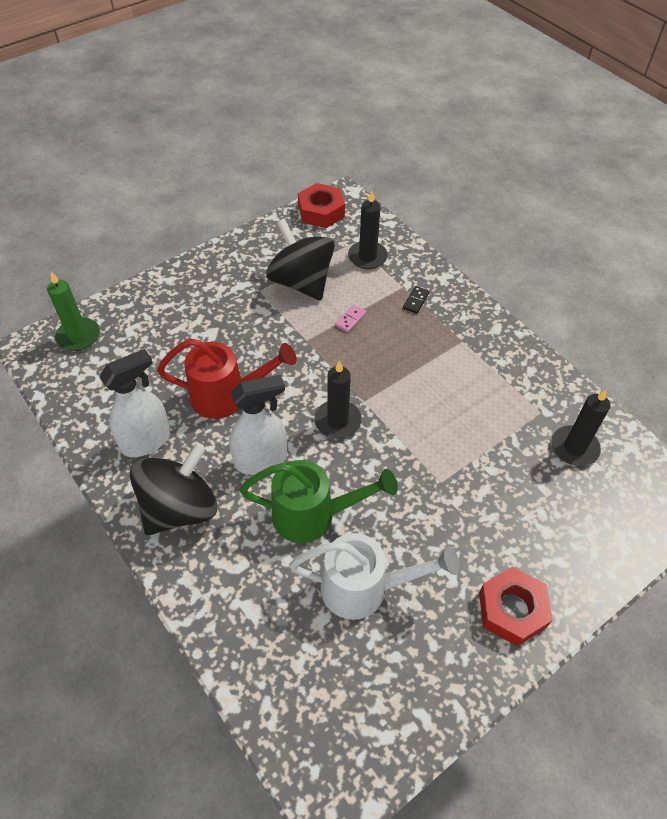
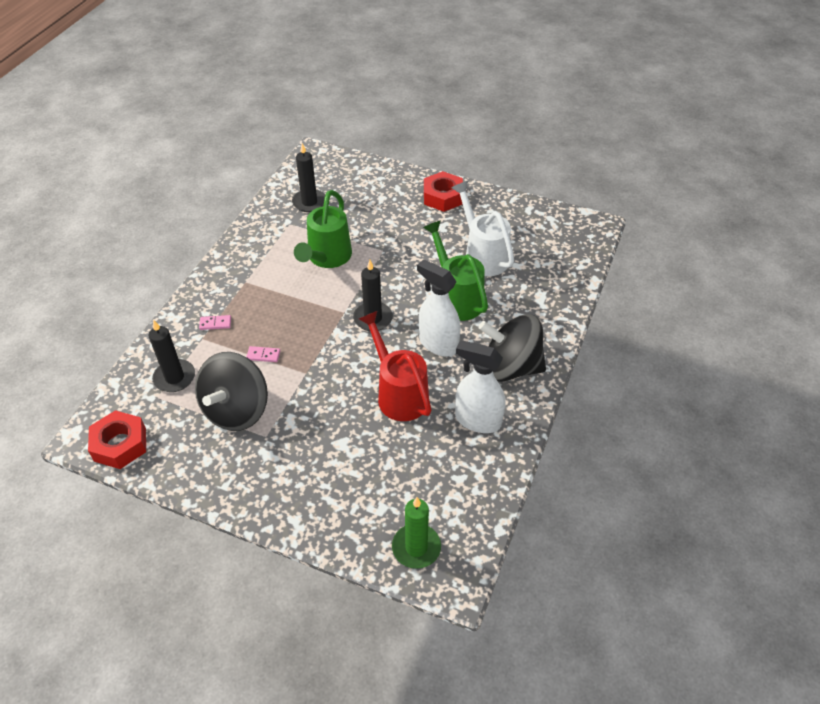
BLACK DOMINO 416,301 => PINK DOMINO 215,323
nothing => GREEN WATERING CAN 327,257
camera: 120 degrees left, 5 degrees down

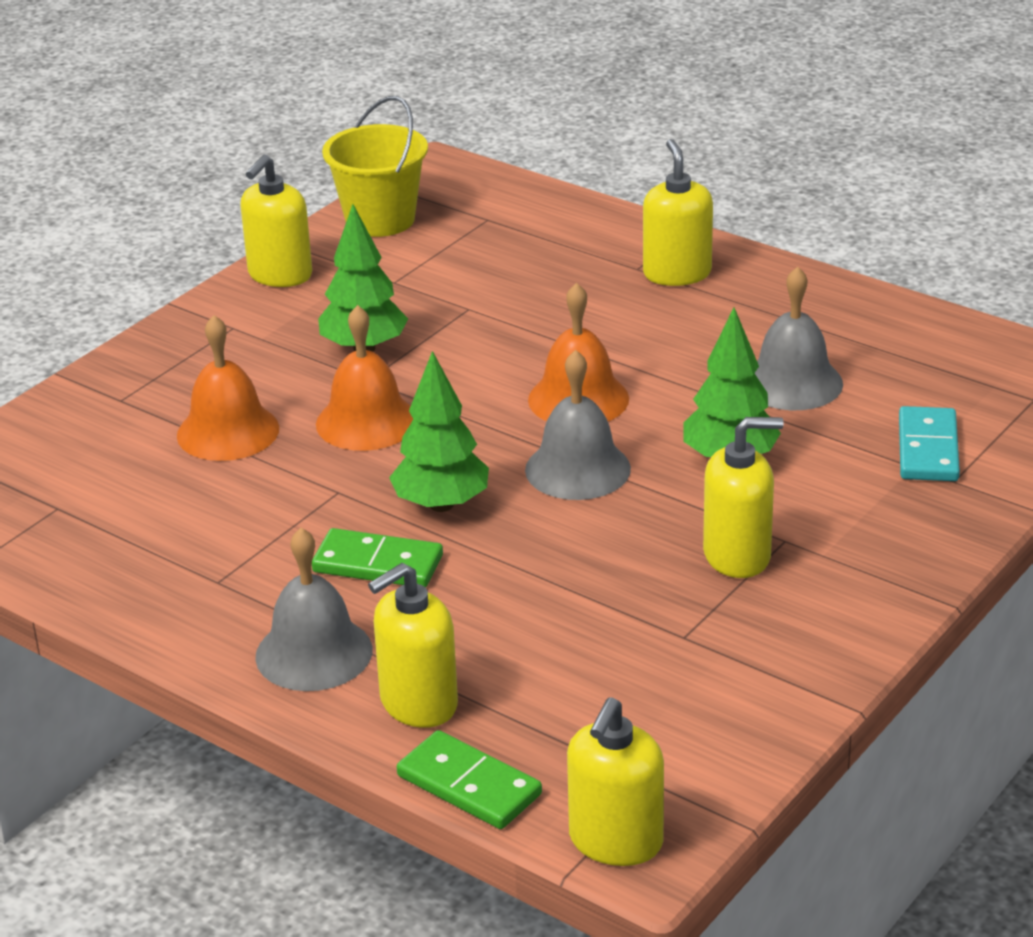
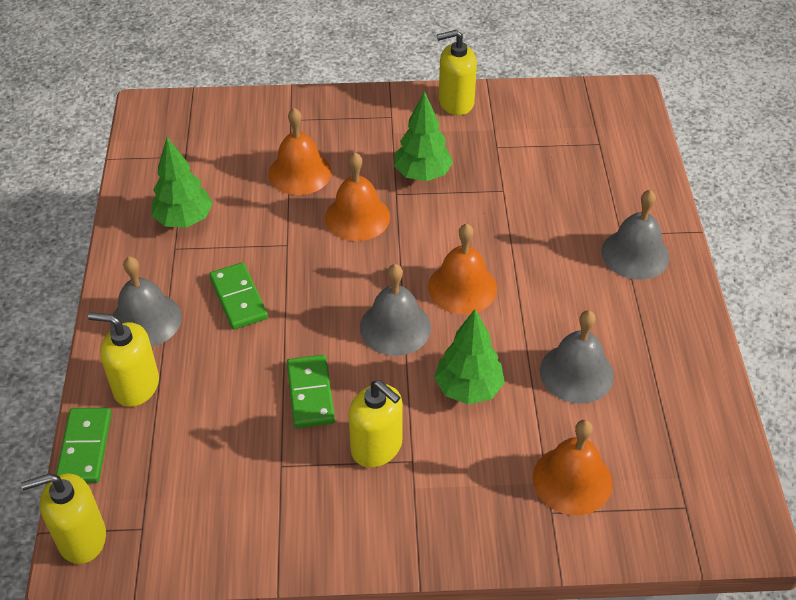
GREEN TREE 441,505 => GREEN TREE 184,220, moved
nothing => GREEN DOMINO 310,393
TURQUOISE DOMINO 927,449 => ORANGE BELL 572,480
YELLOW SOAP DISPENSER 677,273 => GREY BELL 635,254
YELLOW BUCKET 380,219 => nothing
camera: 50 degrees right, 15 degrees up

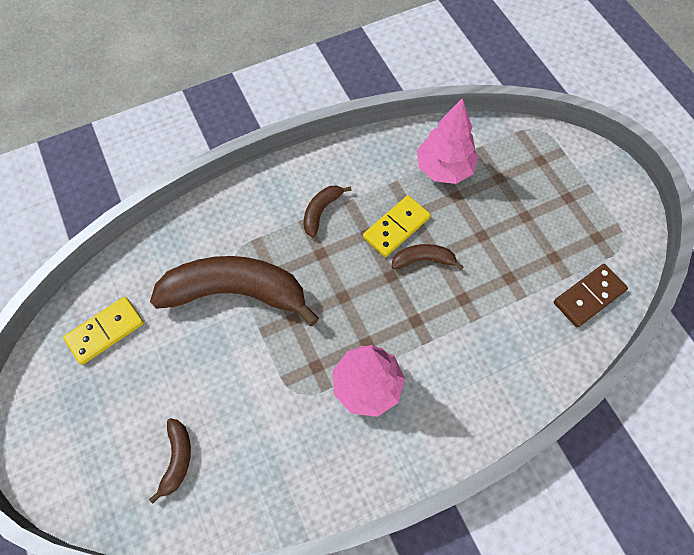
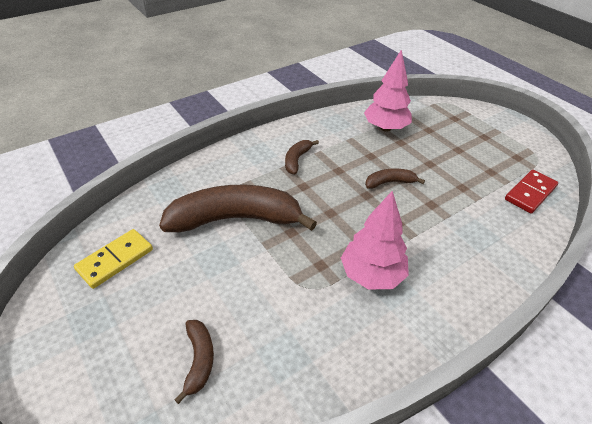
BROWN DOMINO 588,296 => RED DOMINO 530,193
YELLOW DOMINO 396,228 => nothing
camera: 10 degrees left, 20 degrees down

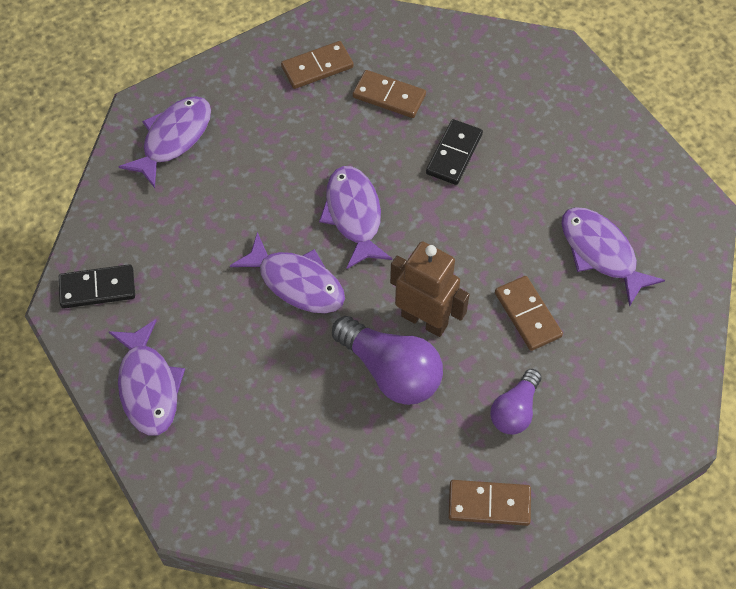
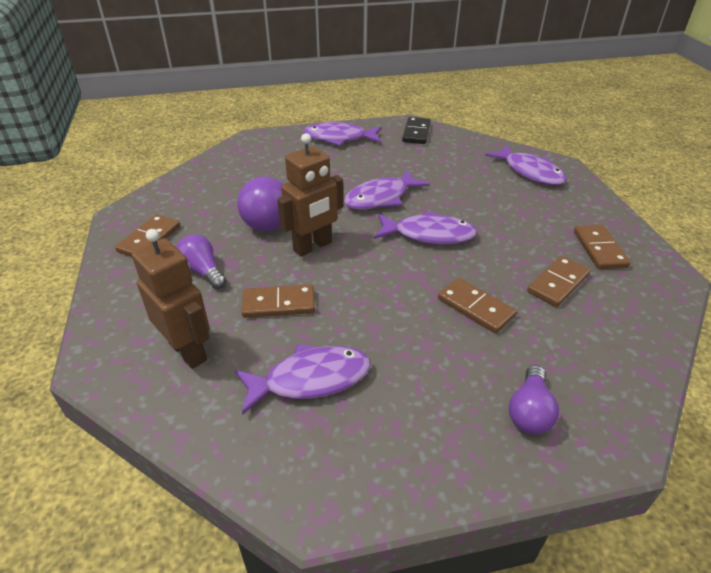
nothing => BROWN ROBOT 188,351
BLACK DOMINO 454,154 => BROWN DOMINO 475,307
nothing => PURPLE LIGHT BULB 529,411
camera: 110 degrees right, 20 degrees down

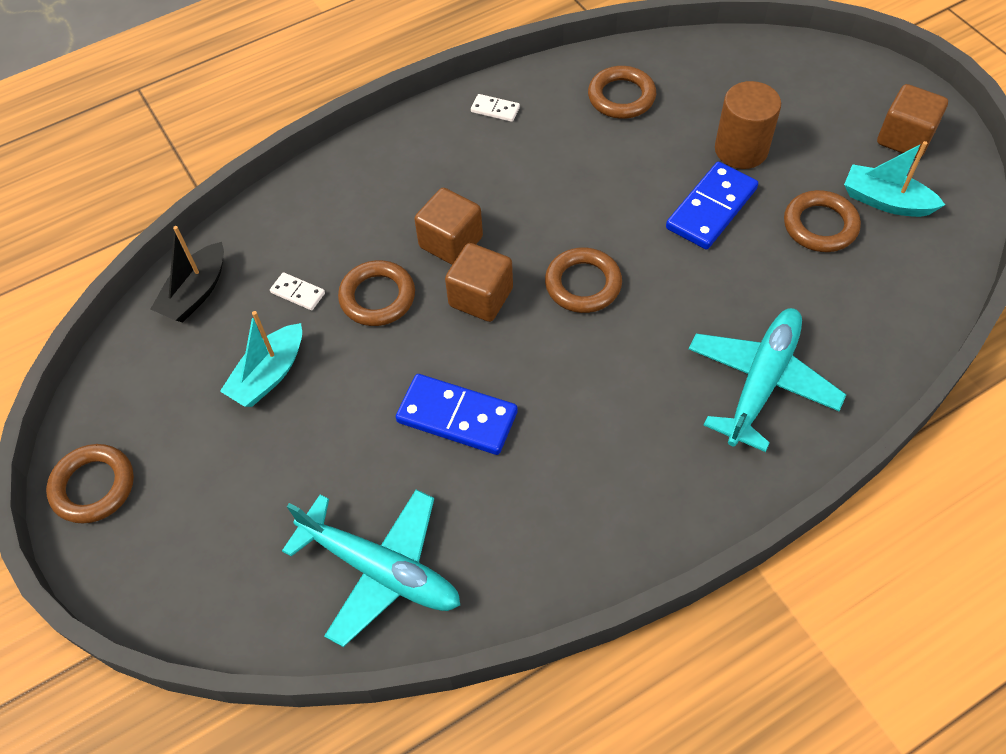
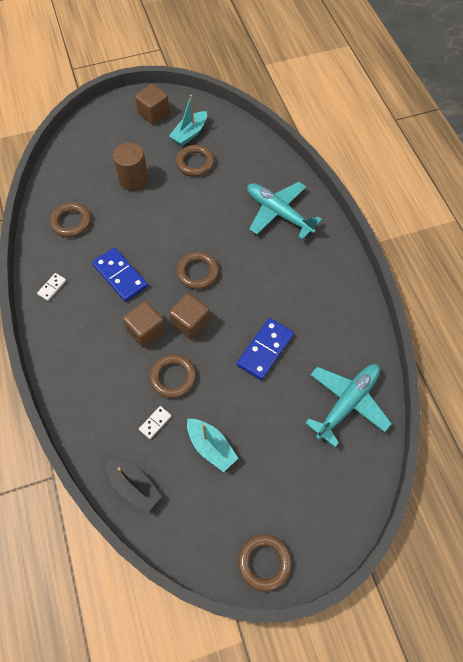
BLUE DOMINO 711,209 => BLUE DOMINO 120,276, moved
camera: 80 degrees left, 5 degrees up

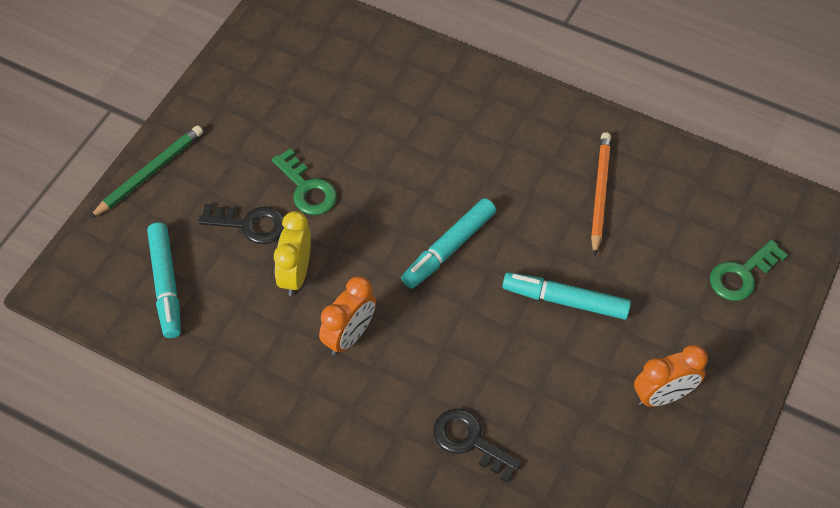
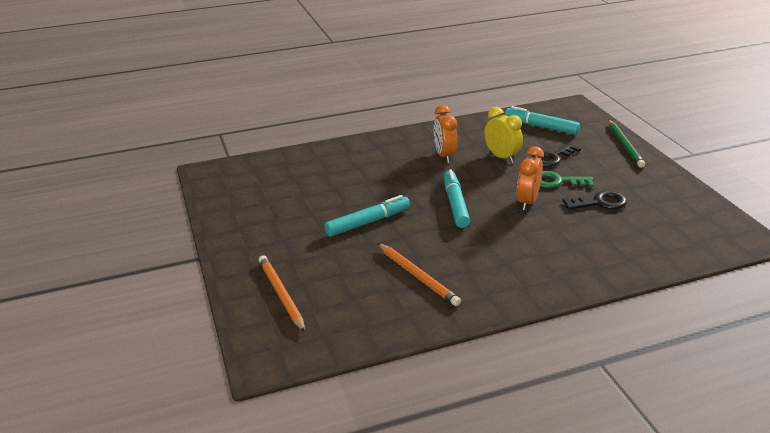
GREEN KEY 742,275 => ORANGE PENCIL 281,294
ORANGE CLOCK 662,396 => ORANGE CLOCK 527,202, moved
BLACK KEY 470,441 => BLACK KEY 599,203, moved
camera: 135 degrees right, 25 degrees down

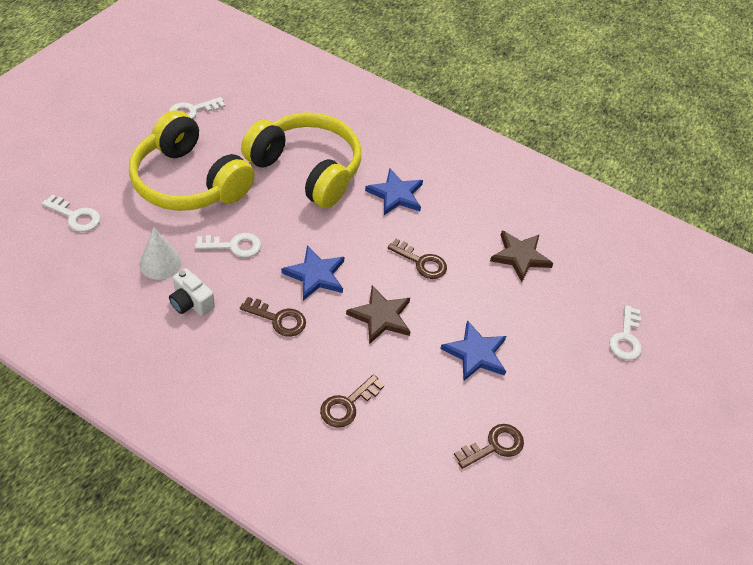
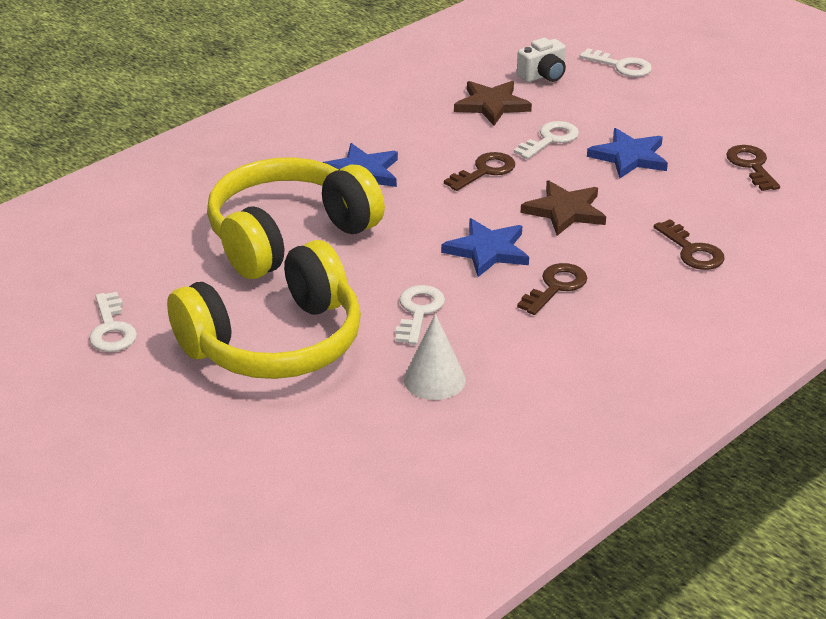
WHITE KEY 75,216 => WHITE KEY 550,139, moved
WHITE CAMERA 191,302 => WHITE CAMERA 543,75, moved
camera: 70 degrees left, 15 degrees down

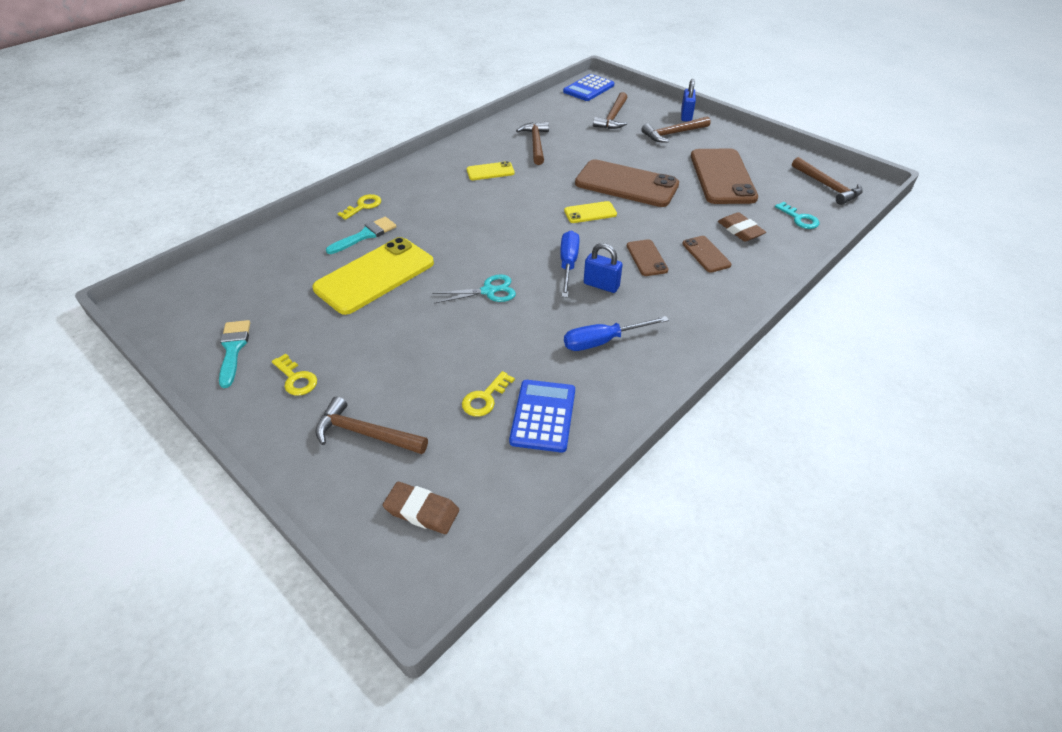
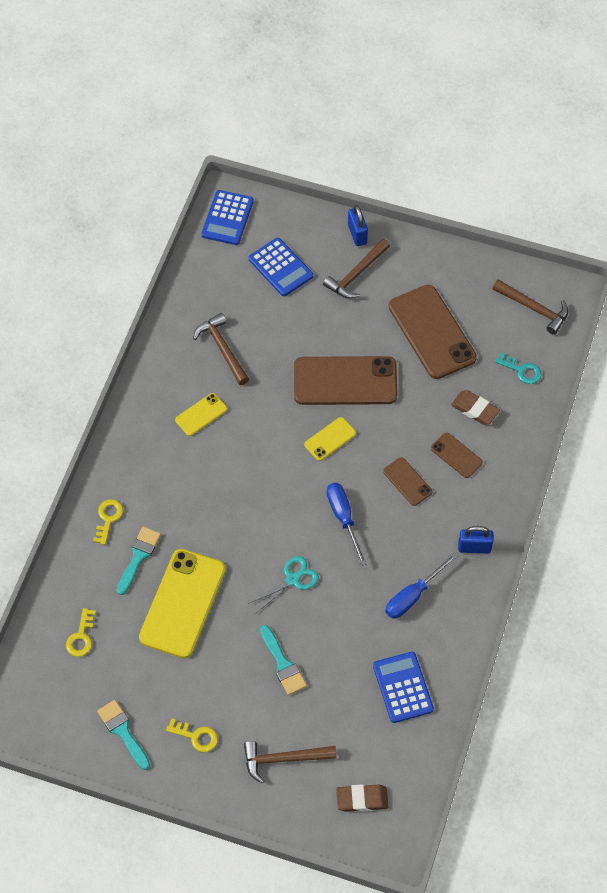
YELLOW KEY 485,398 => YELLOW KEY 81,637, moved
BROWN HAMMER 613,117 => BLUE CALCULATOR 280,267
nothing => TURQUOISE BRUSH 283,664
BLUE PADLOCK 601,285 => BLUE PADLOCK 474,547, moved
camera: 25 degrees left, 15 degrees up

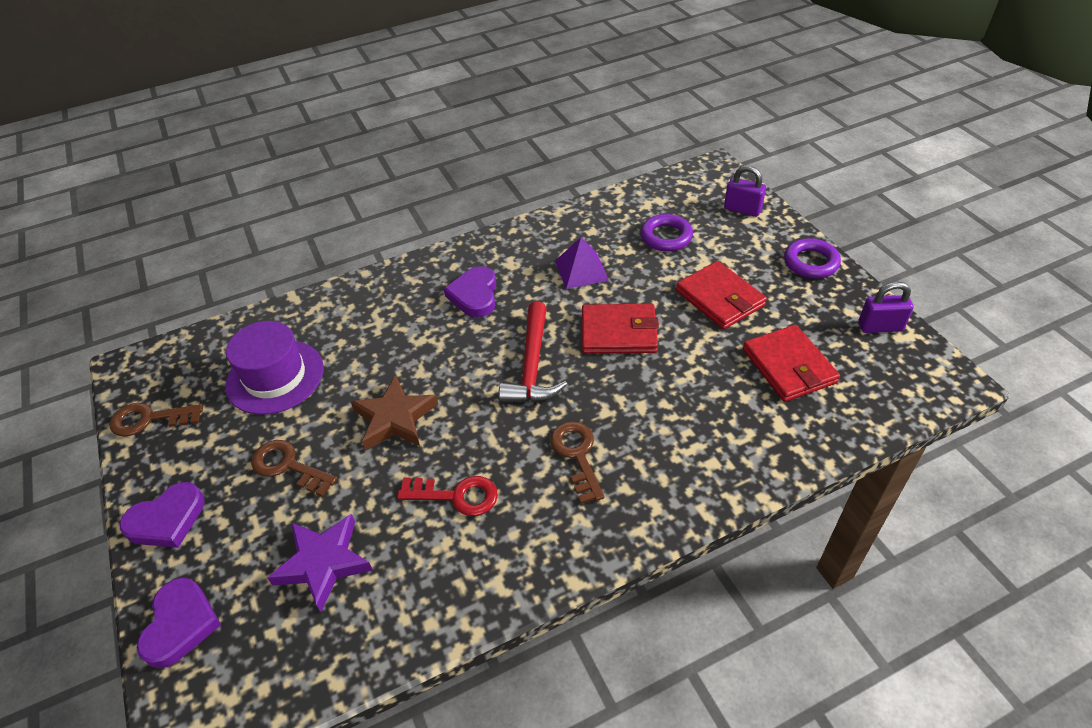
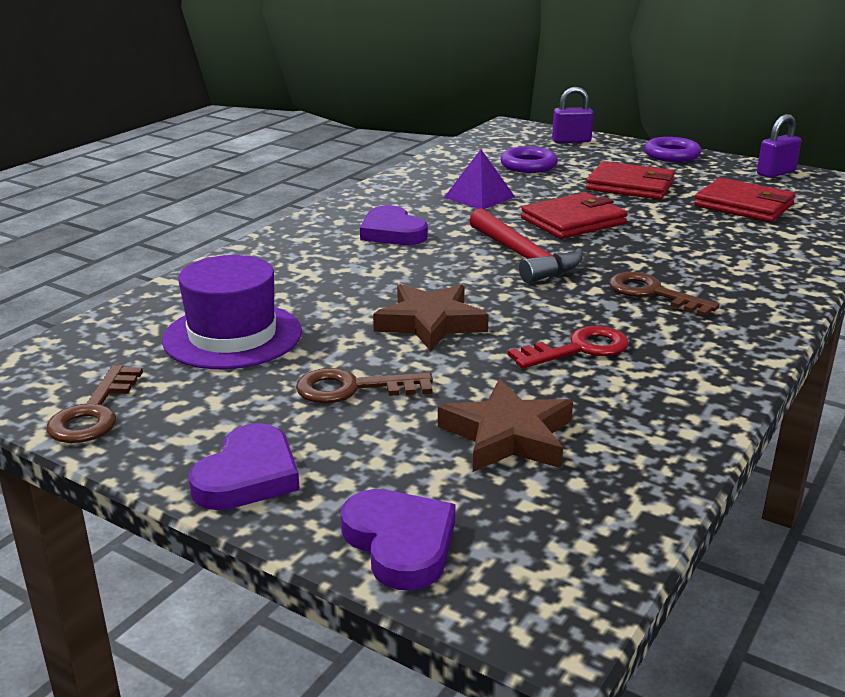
BROWN KEY 149,419 => BROWN KEY 94,412, 45 degrees counterclockwise
PURPLE STAR 323,563 => BROWN STAR 508,436
camera: 35 degrees left, 20 degrees down

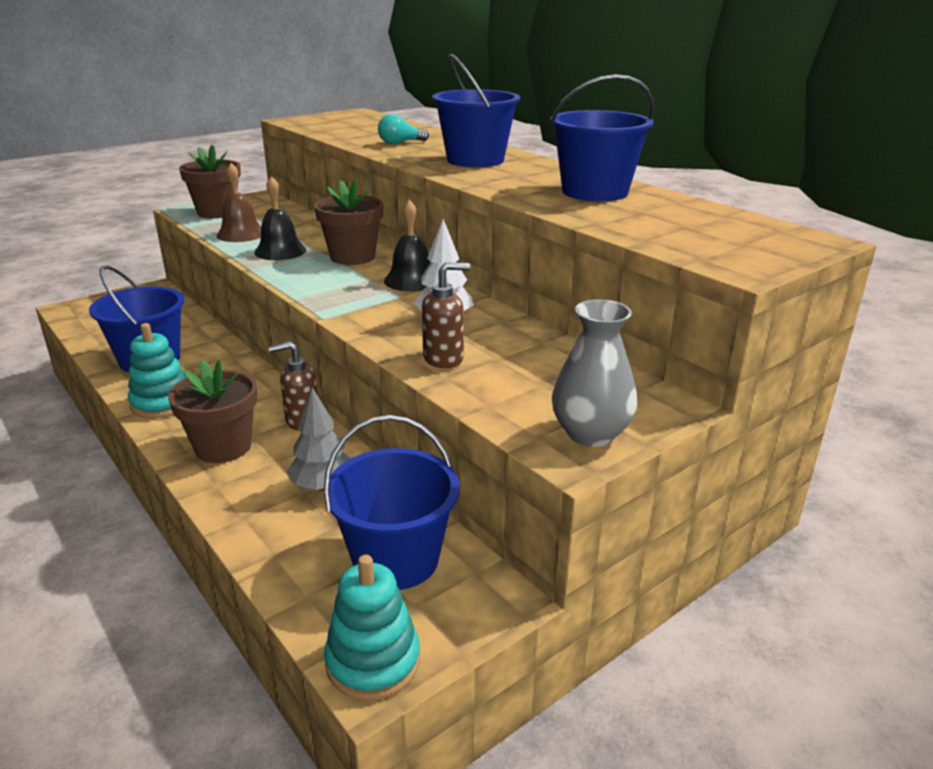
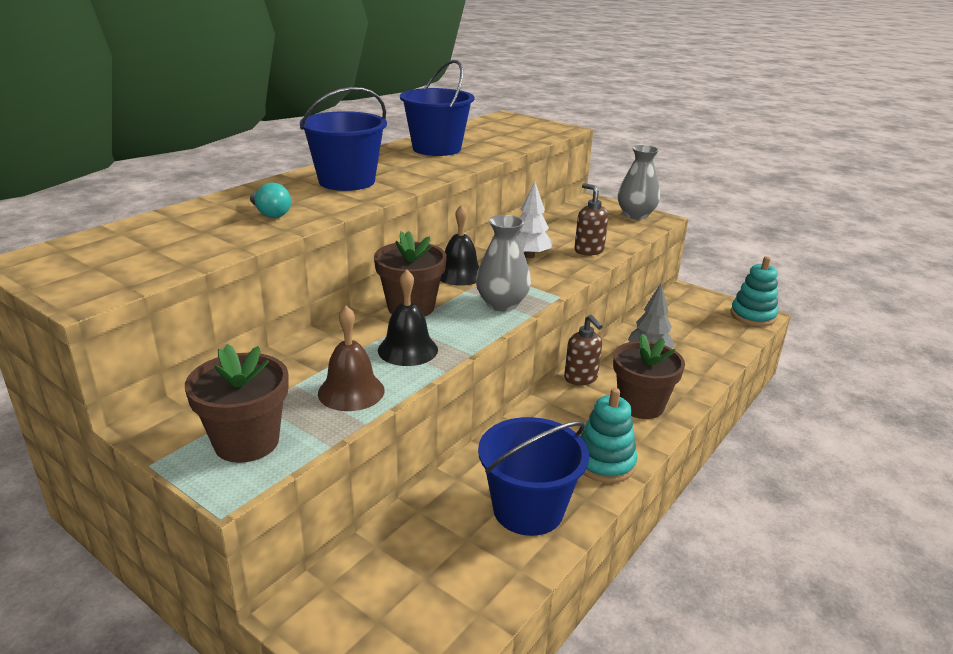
nothing => GREY VASE 502,304
BLUE BUCKET 396,559 => nothing
camera: 105 degrees left, 0 degrees up

